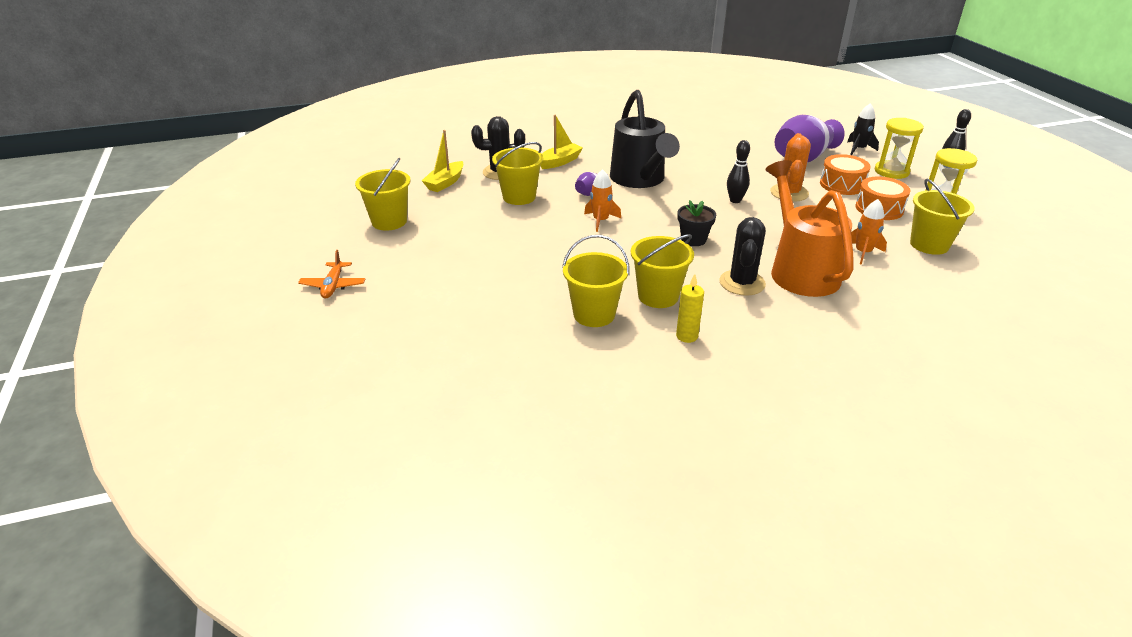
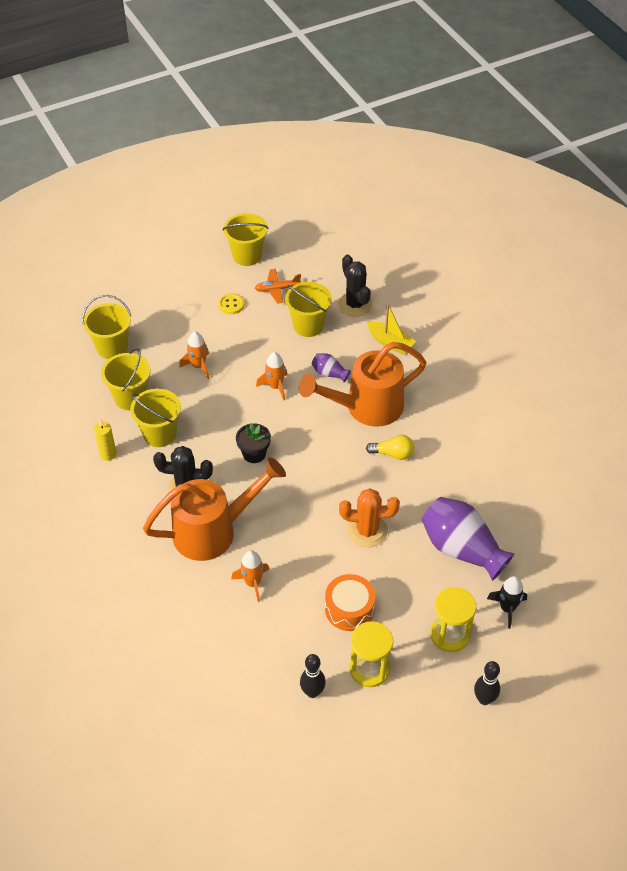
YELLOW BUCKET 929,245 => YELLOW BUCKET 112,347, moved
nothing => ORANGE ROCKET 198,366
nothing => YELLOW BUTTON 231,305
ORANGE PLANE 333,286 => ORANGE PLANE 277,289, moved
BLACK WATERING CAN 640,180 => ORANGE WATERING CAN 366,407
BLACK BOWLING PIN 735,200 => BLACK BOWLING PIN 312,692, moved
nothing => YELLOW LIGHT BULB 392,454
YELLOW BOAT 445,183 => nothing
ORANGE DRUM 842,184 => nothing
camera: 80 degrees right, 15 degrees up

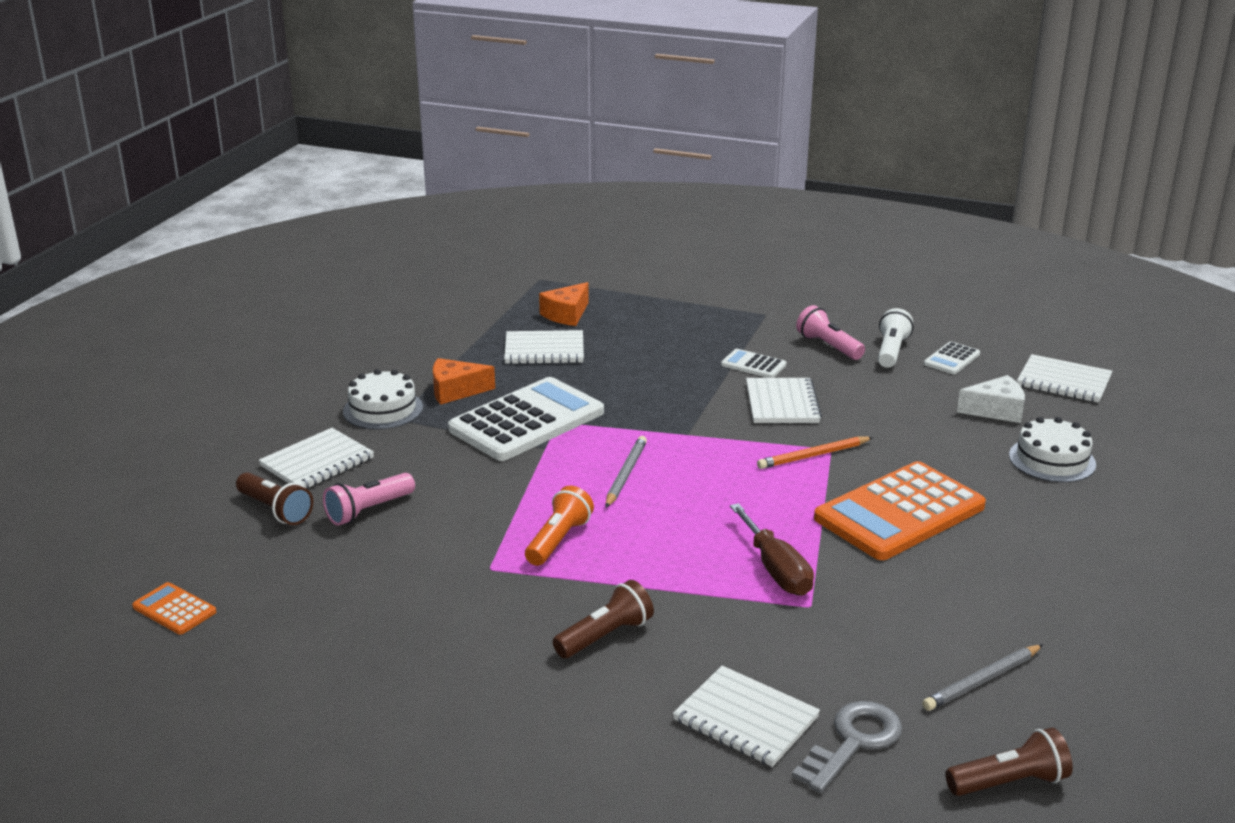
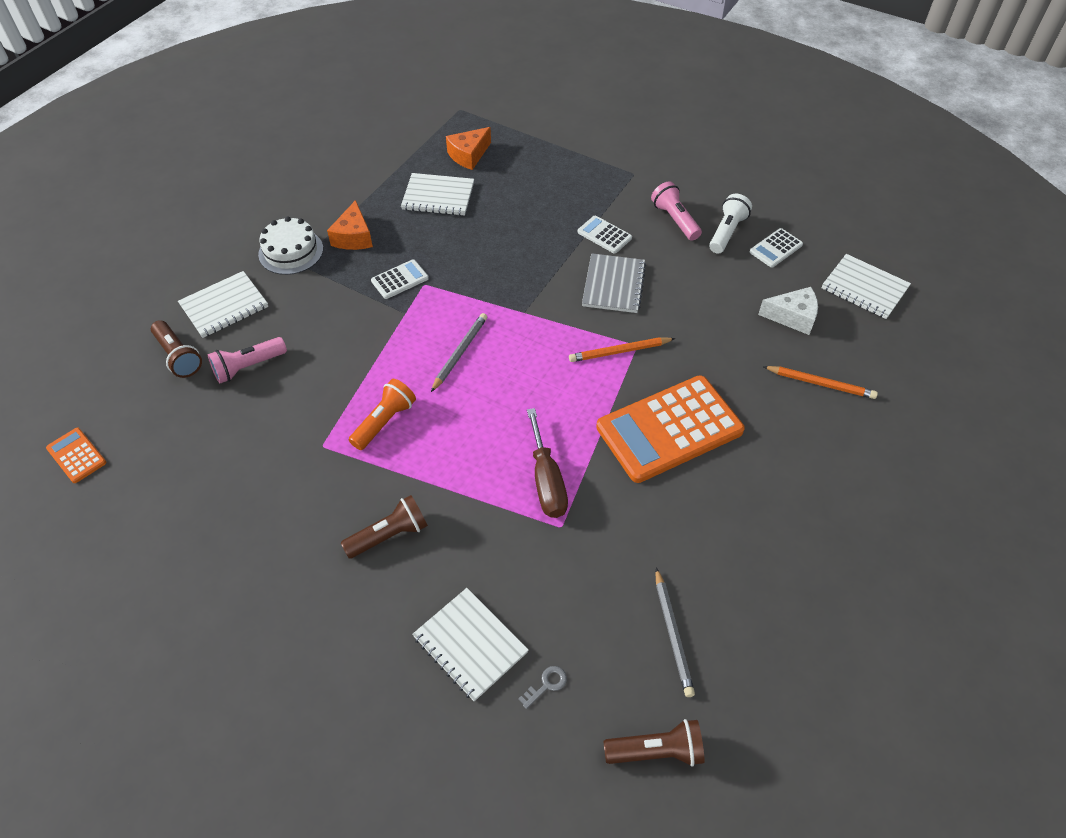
ORANGE CHEESE 455,391 => ORANGE CHEESE 353,237, 90 degrees counterclockwise
WHITE CALCULATOR 527,421 => WHITE CALCULATOR 400,280, x0.44
GREY KEY 853,742 => GREY KEY 546,685, x0.47
WHITE NOTEBOOK 782,403 => GREY NOTEBOOK 614,285
GREY PENCIL 982,681 => GREY PENCIL 672,634, 75 degrees counterclockwise
WHITE CAKE 1052,460 => ORANGE PENCIL 820,384
camera: 10 degrees right, 25 degrees up

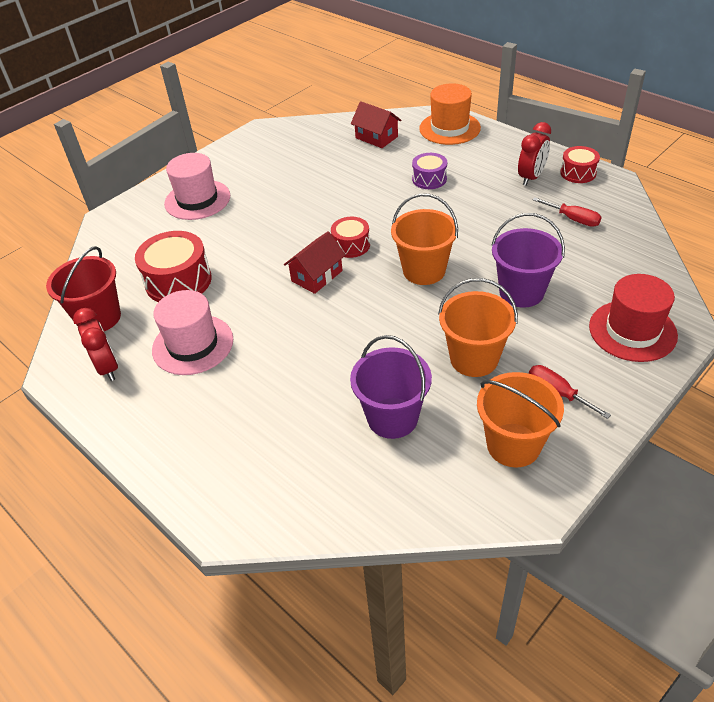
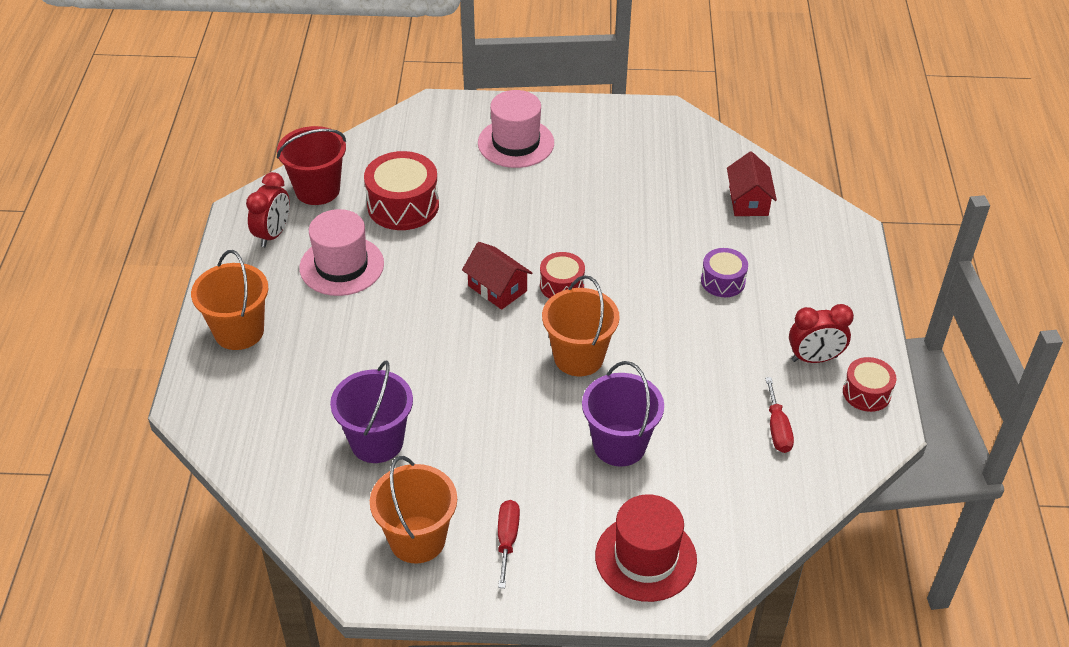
ORANGE BUCKET 474,359 => ORANGE BUCKET 239,331, moved
RED HOUSE 317,276 => RED HOUSE 497,288, 45 degrees clockwise
ORANGE HAT 449,128 => nothing
camera: 45 degrees right, 0 degrees up

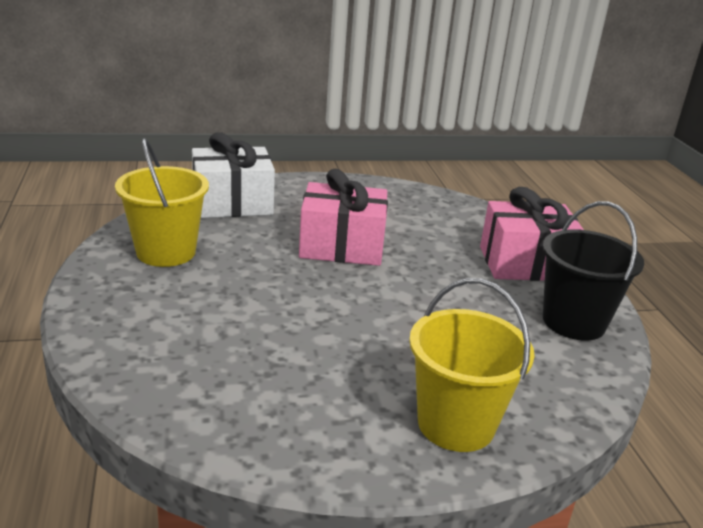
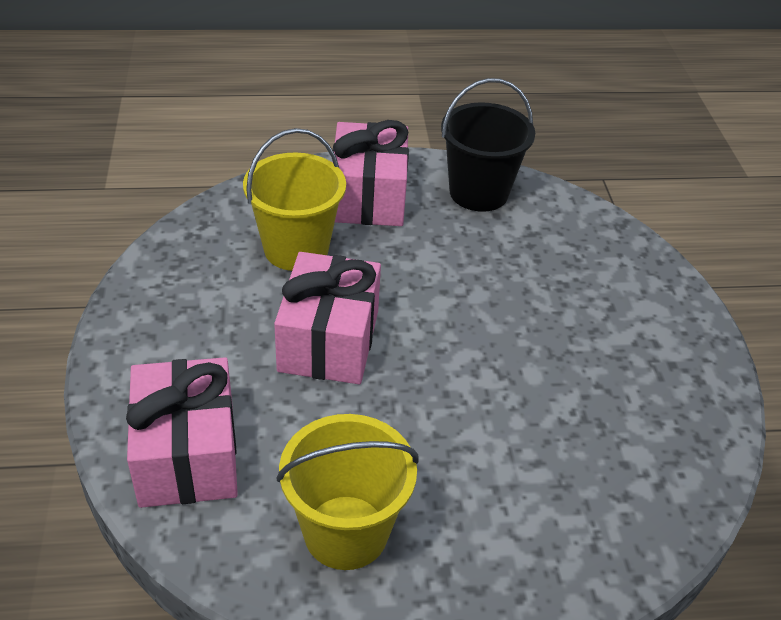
WHITE GIFT 232,203 => PINK GIFT 187,454
YELLOW BUCKET 456,424 => YELLOW BUCKET 296,249, moved
camera: 85 degrees left, 15 degrees up

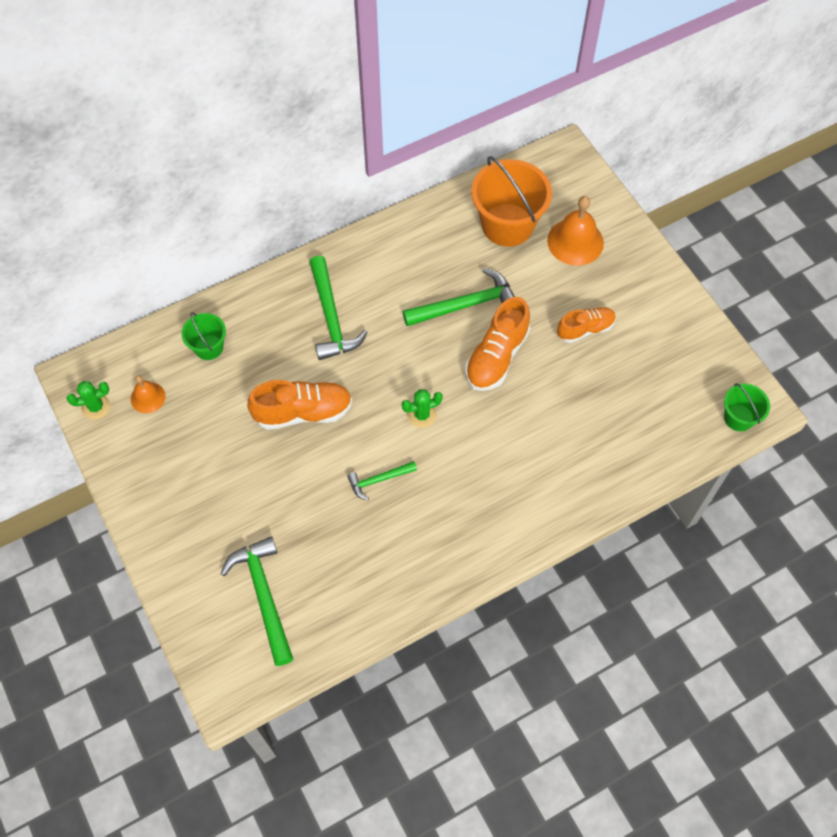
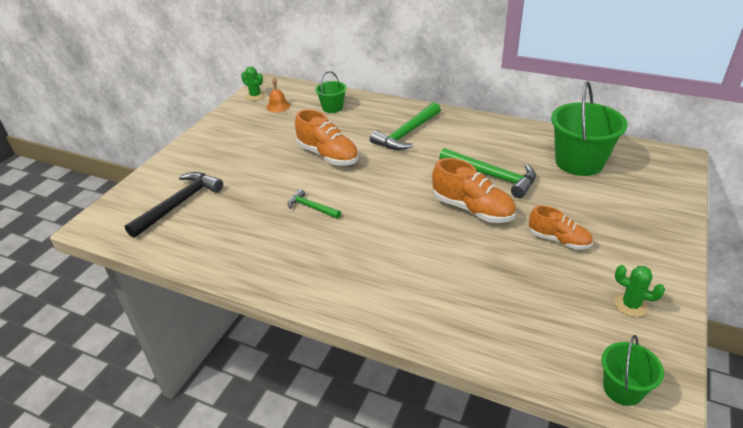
GREEN HAMMER 264,595 => BLACK HAMMER 179,204
ORANGE SHOE 496,357 => ORANGE SHOE 472,209, 135 degrees counterclockwise
ORANGE BUCKET 507,225 => GREEN BUCKET 579,162
GREEN CACTUS 422,415 => GREEN CACTUS 630,305, moved
ORANGE BELL 575,242 => nothing
camera: 55 degrees right, 25 degrees down

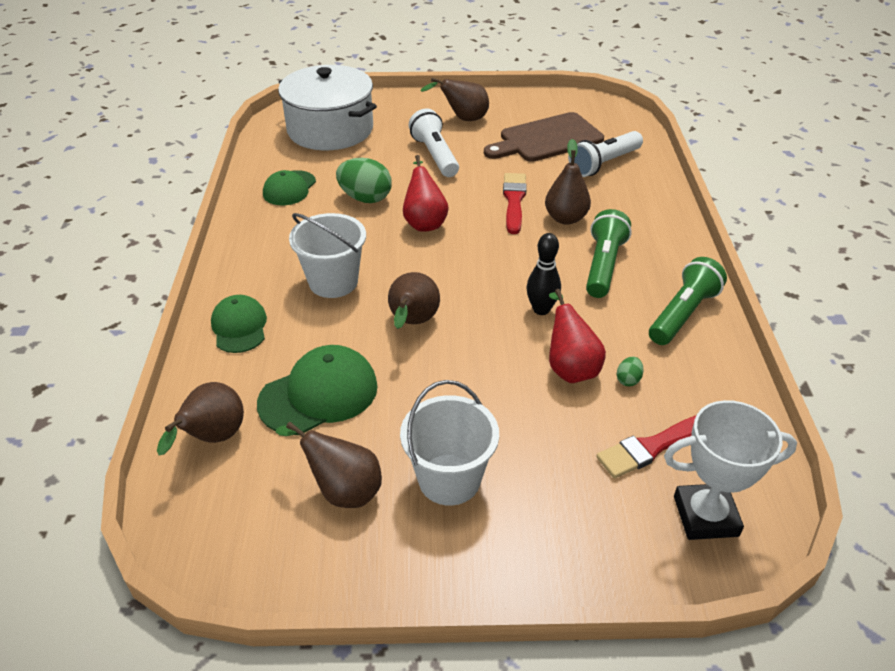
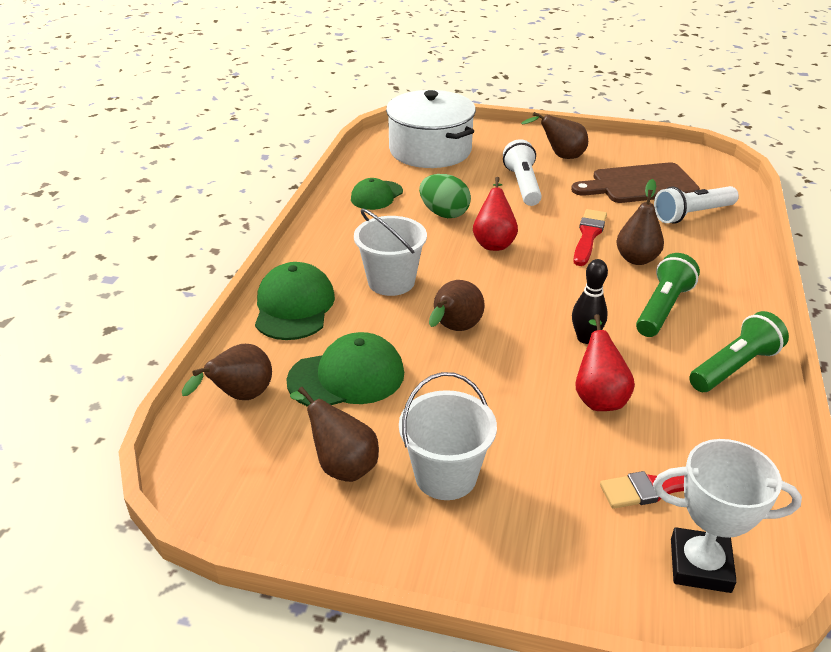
GREEN CAP 239,327 => GREEN CAP 294,306, x1.51
GREEN EGG 628,380 => nothing
camera: 15 degrees right, 5 degrees down

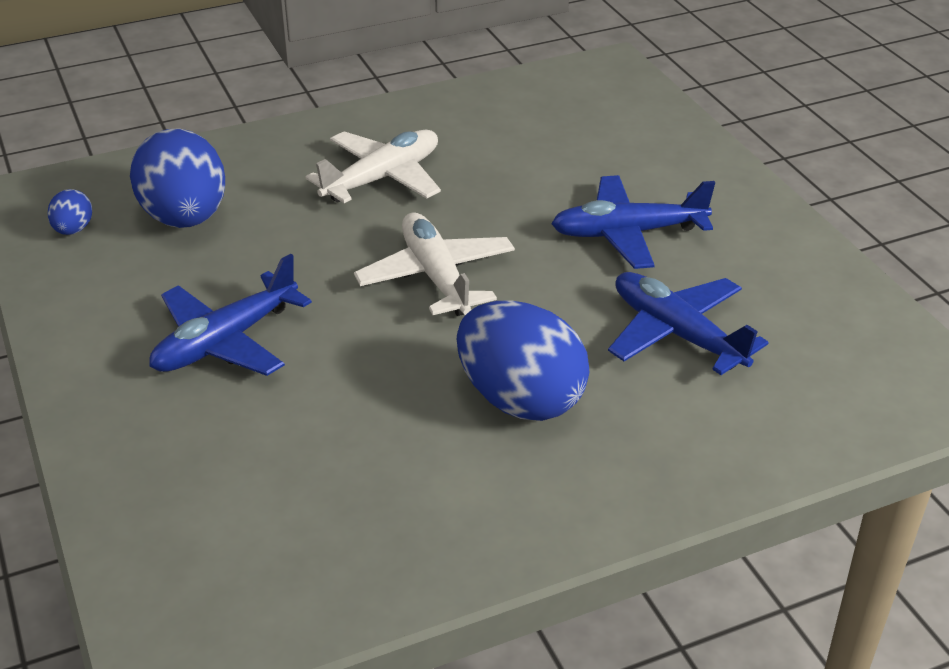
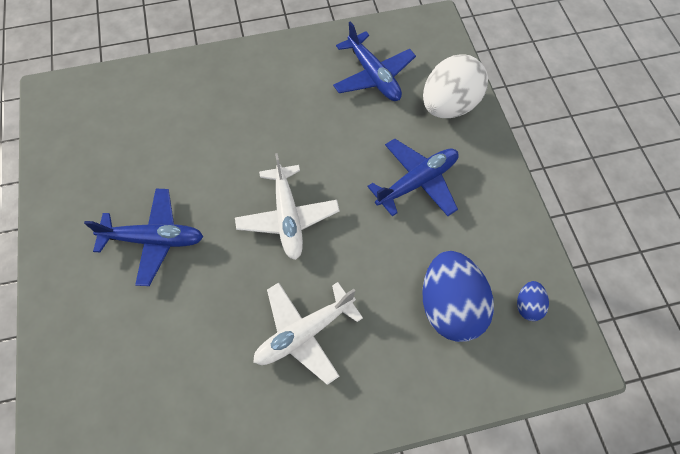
BLUE PLANE 676,334 => BLUE PLANE 373,76, moved
nothing => WHITE EGG 449,105
BLUE EGG 520,399 => nothing
camera: 170 degrees left, 25 degrees up

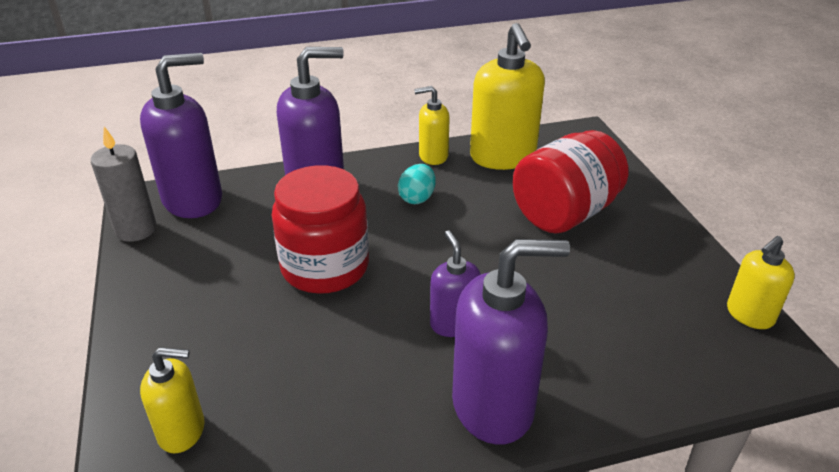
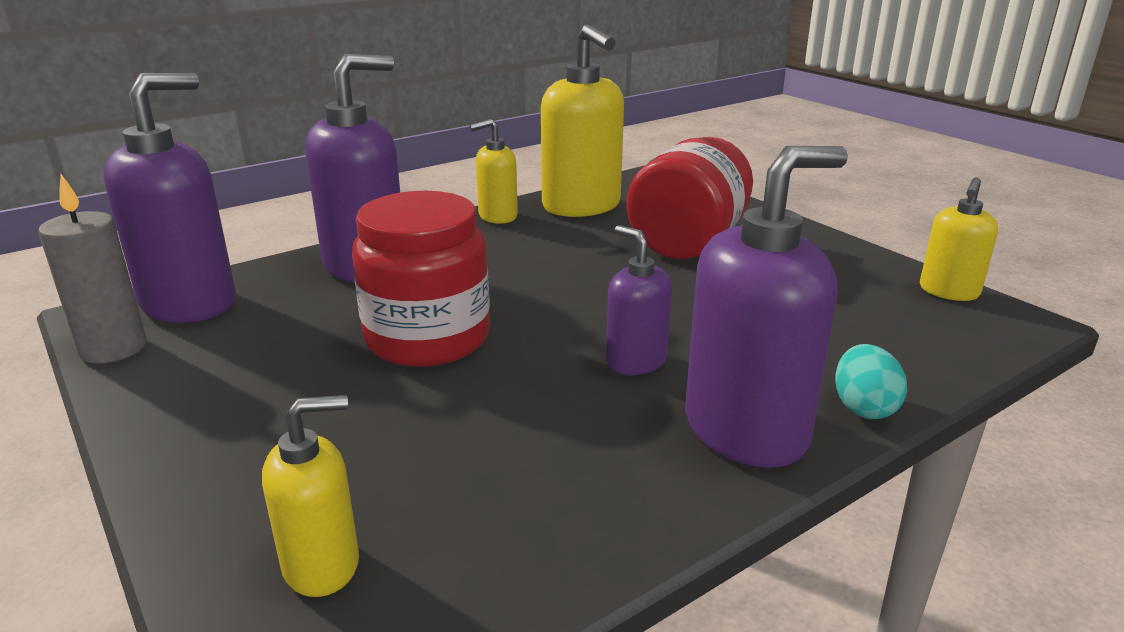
TURQUOISE EGG 417,198 => TURQUOISE EGG 863,408, moved
camera: 20 degrees left, 10 degrees down

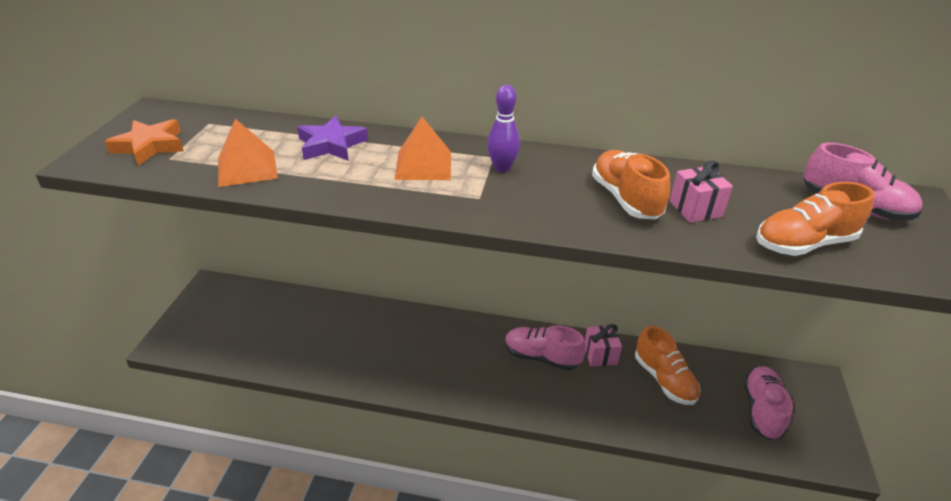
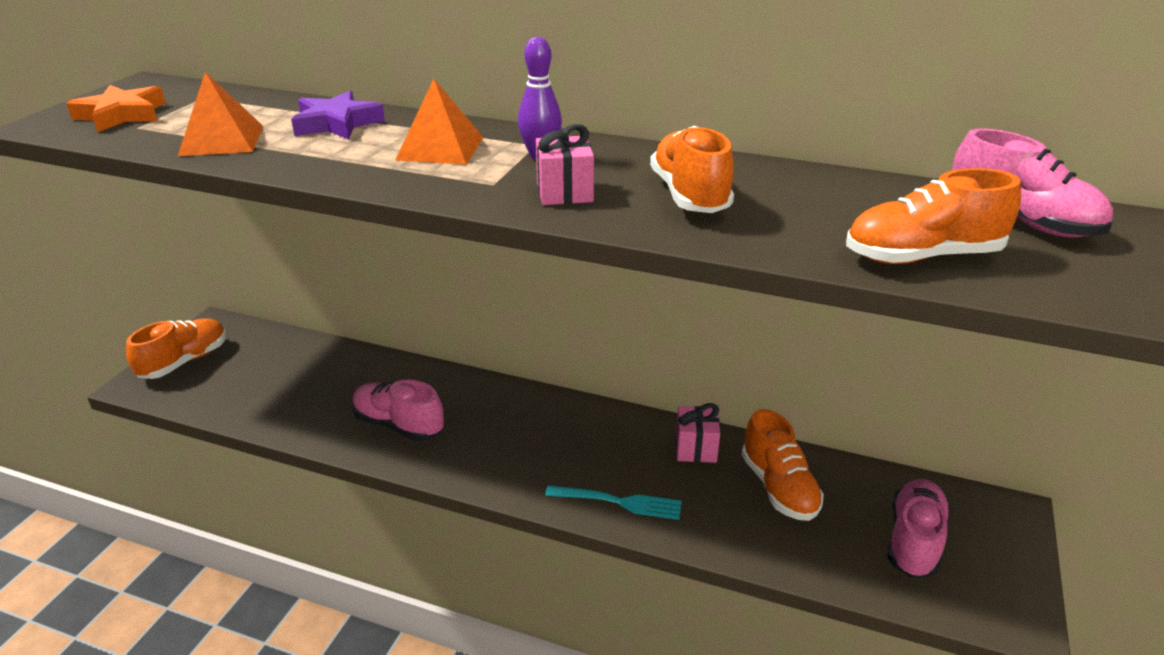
nothing => ORANGE SHOE 185,361
PINK SHOE 541,357 => PINK SHOE 398,425, moved
PINK GIFT 695,209 => PINK GIFT 564,192, moved
nothing => TURQUOISE FORK 619,502
camera: 10 degrees right, 5 degrees down

